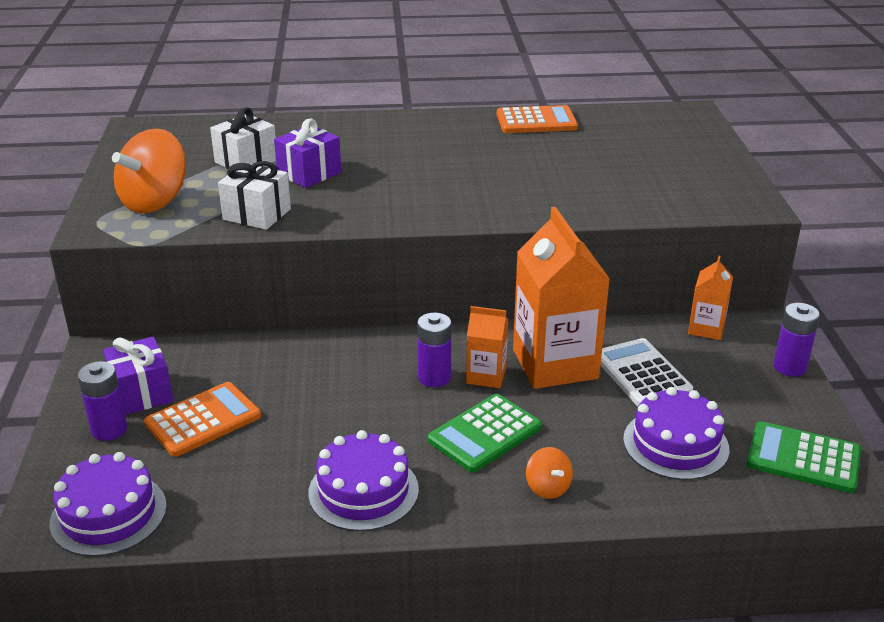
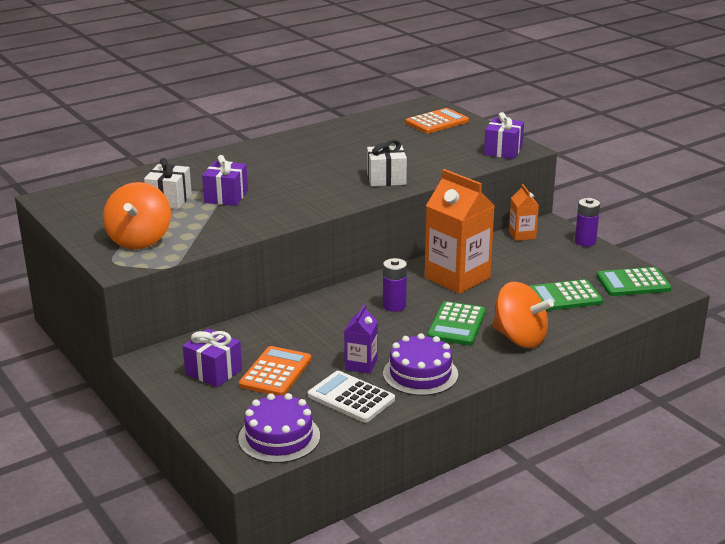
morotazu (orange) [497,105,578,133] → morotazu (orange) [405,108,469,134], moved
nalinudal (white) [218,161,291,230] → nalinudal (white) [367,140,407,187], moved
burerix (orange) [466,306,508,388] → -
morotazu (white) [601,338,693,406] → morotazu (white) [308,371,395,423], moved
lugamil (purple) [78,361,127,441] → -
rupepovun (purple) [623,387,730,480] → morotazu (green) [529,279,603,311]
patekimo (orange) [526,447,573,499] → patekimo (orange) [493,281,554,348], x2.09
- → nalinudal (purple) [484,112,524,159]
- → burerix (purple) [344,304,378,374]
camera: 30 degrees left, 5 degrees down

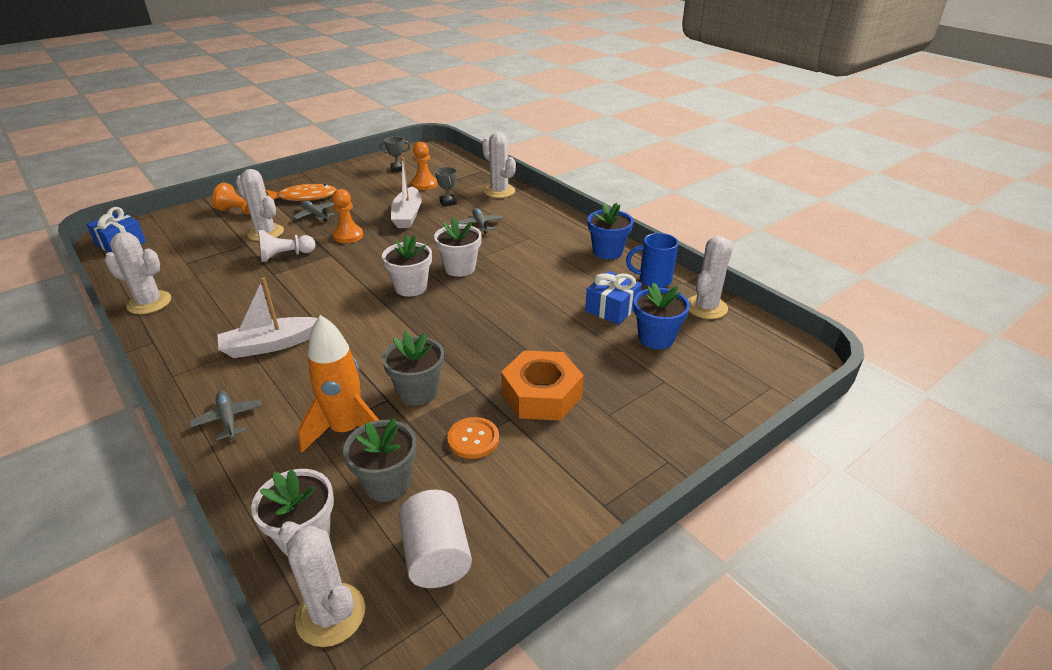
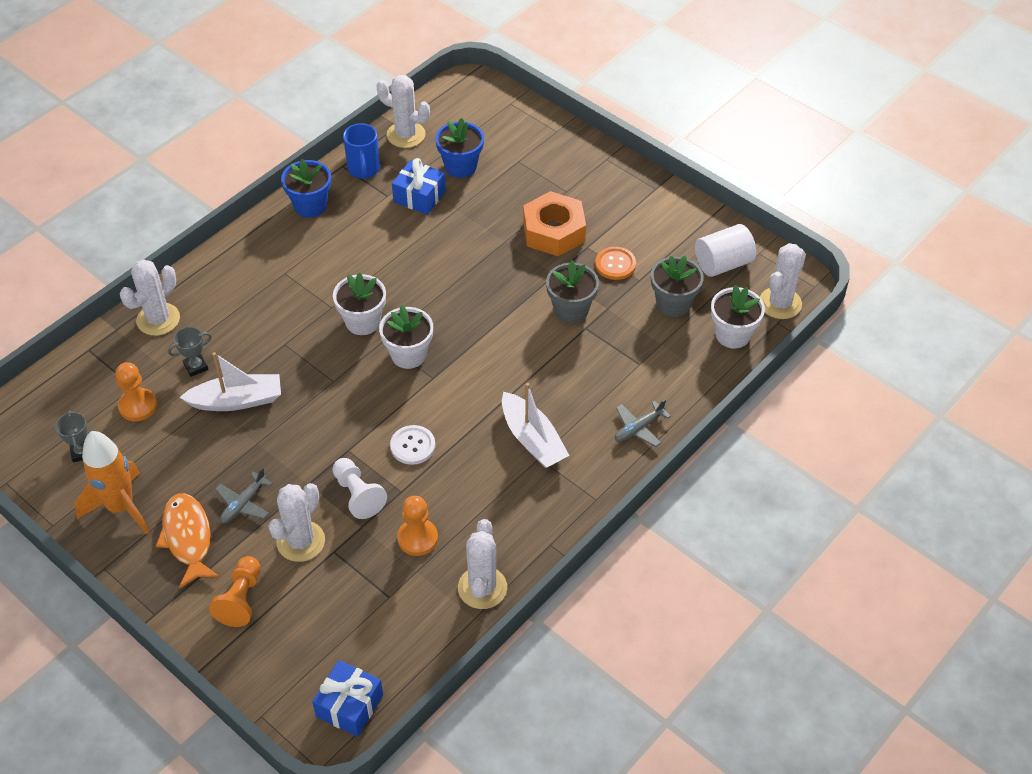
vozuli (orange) [332,189,363,243] → vozuli (orange) [397,496,438,556], moved
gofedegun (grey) [458,208,503,234] → -
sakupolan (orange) [298,315,379,453] → sakupolan (orange) [74,431,149,534], moved
- → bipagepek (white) [390,425,435,465]
camera: 100 degrees left, 15 degrees up

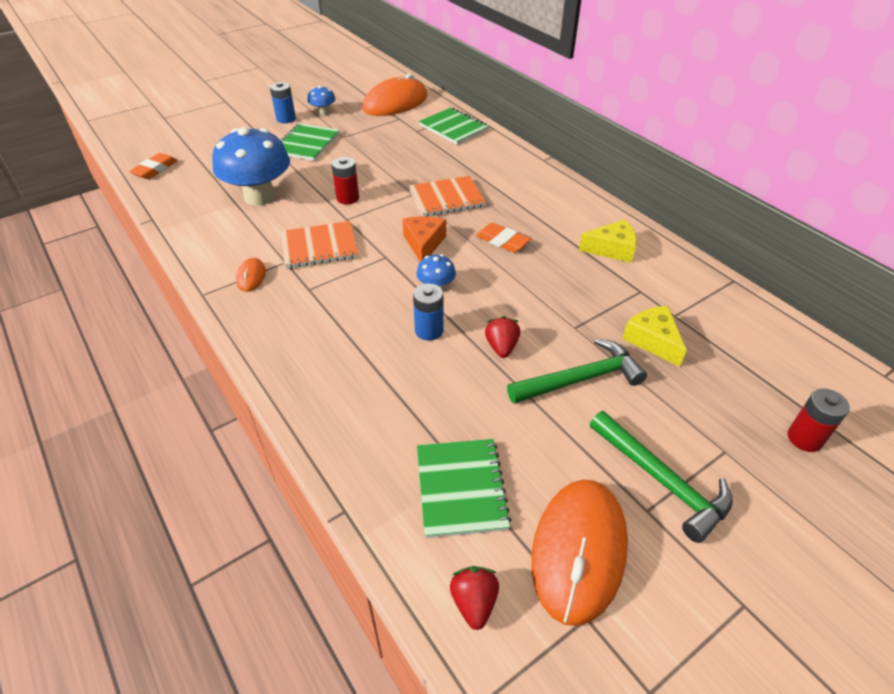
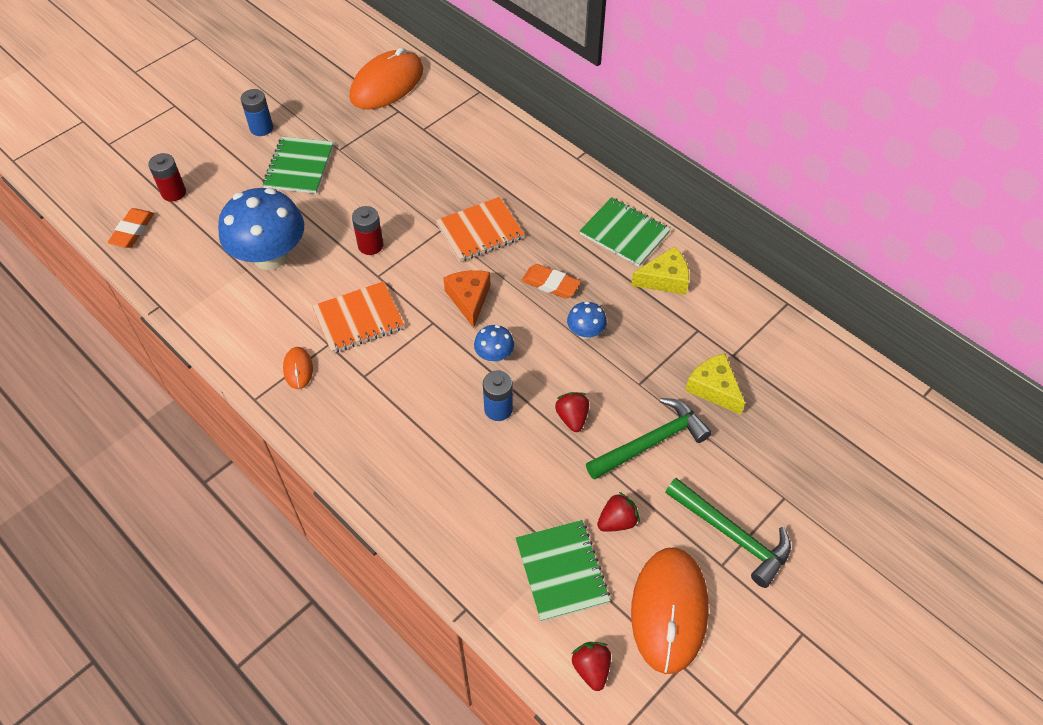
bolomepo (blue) [308,86,335,116] → bolomepo (blue) [567,301,607,339], moved
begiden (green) [419,107,489,145] → begiden (green) [580,197,671,267], moved
lugamil (red) [788,389,850,452] → lugamil (red) [148,153,186,202], moved
- → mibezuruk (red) [597,492,640,532]
camera: 10 degrees left, 10 degrees up

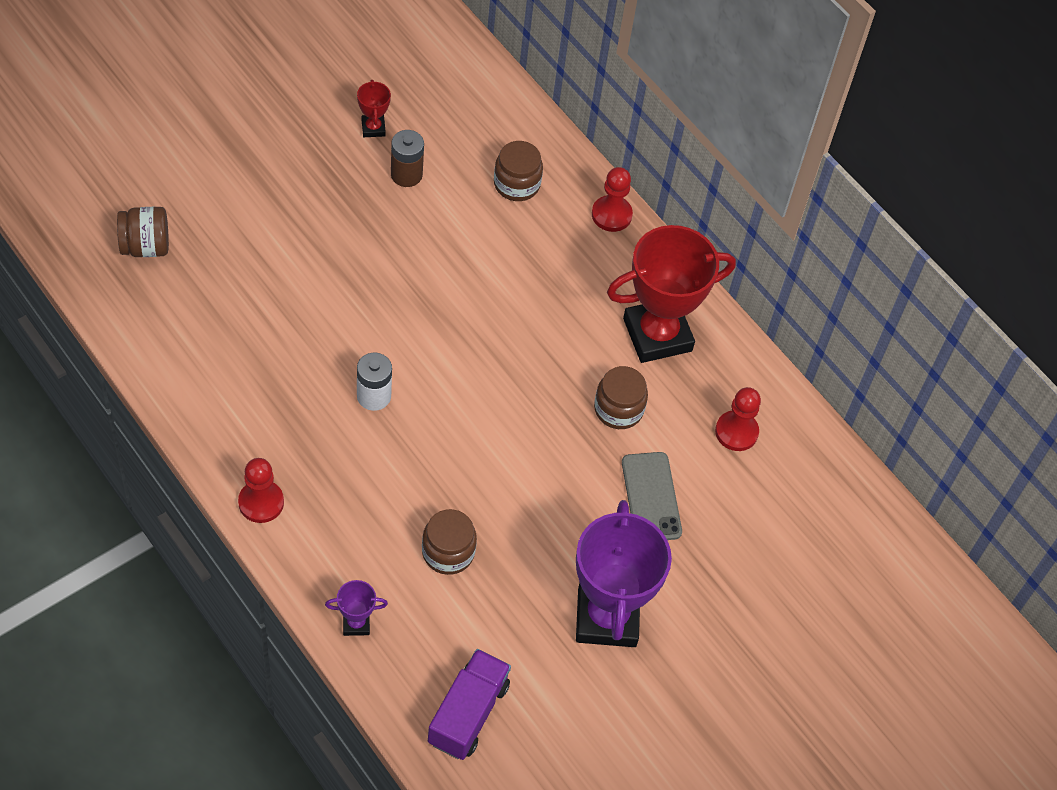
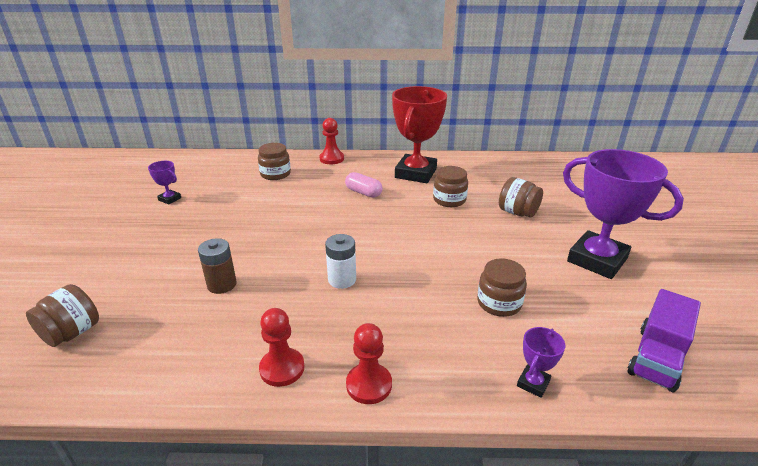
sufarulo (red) [357,80,391,137] → sufarulo (purple) [148,161,181,204]
lugamil (brown) [391,130,424,187] → lugamil (brown) [198,238,237,294], moved
vozuli (red) [715,387,761,451] → vozuli (red) [259,308,305,387], moved
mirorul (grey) [622,452,682,540] → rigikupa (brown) [499,177,543,218]
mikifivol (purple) [428,649,511,760] → mikifivol (purple) [628,289,701,393], 120 degrees counterclockwise
- → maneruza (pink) [345,172,382,198]
camera: 45 degrees left, 25 degrees down

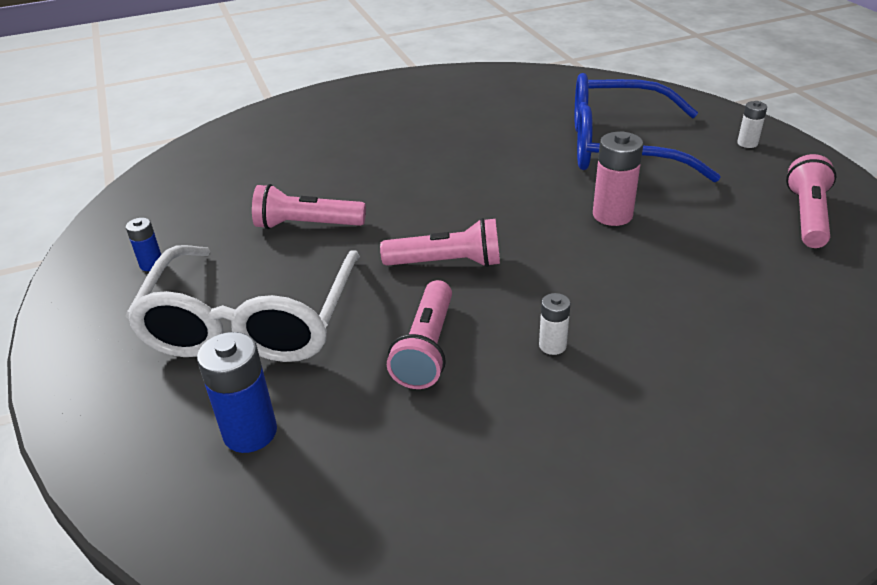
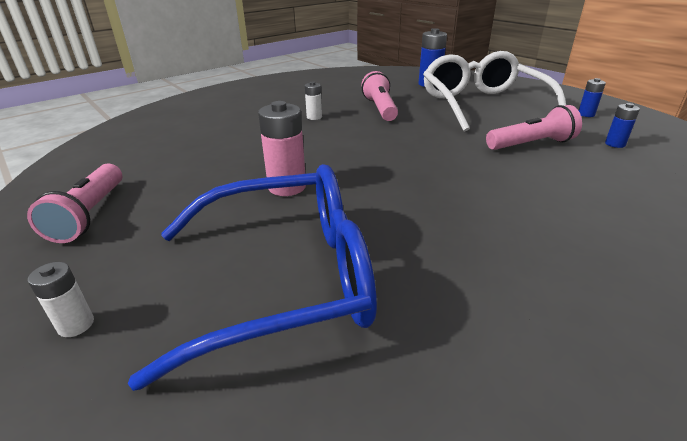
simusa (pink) [380,218,500,267] → -
- → lugamil (blue) [605,103,640,148]
camera: 160 degrees right, 5 degrees down

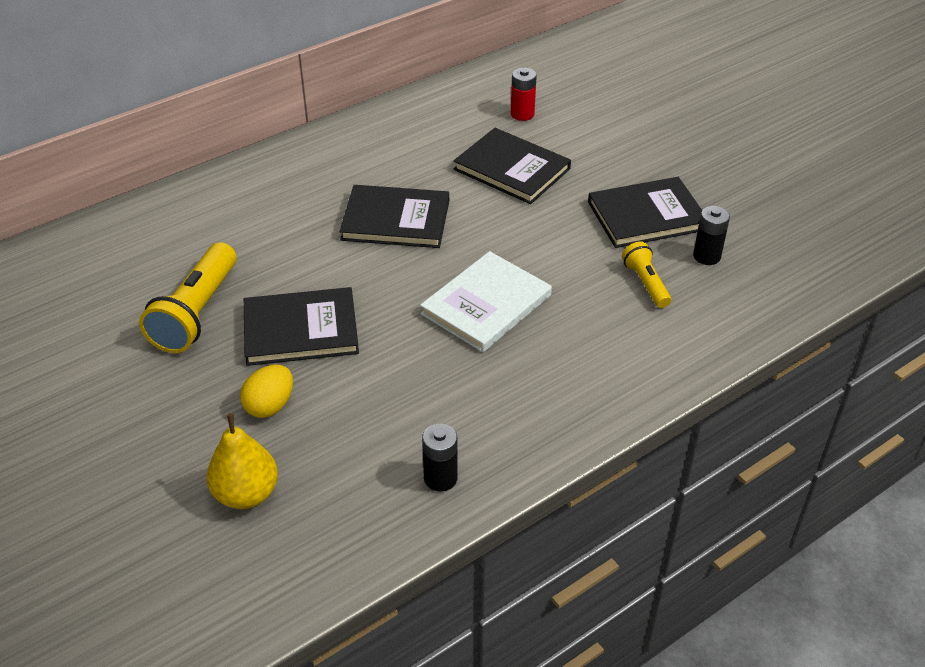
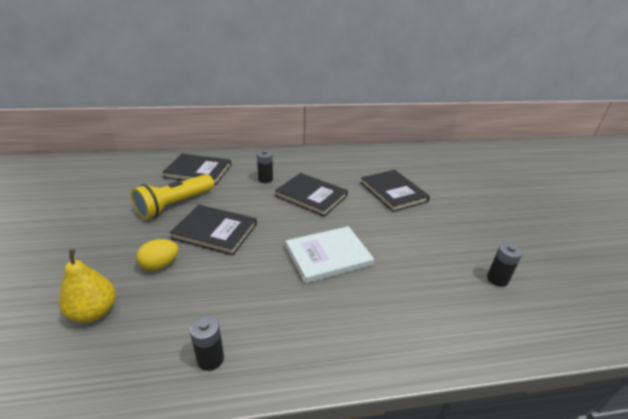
lugamil (red) [511,68,537,121] → -
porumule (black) [588,177,702,248] → porumule (black) [162,154,231,185], moved
simusa (yellow) [622,242,671,308] → -
- → lugamil (black) [257,150,273,183]
camera: 25 degrees right, 10 degrees down

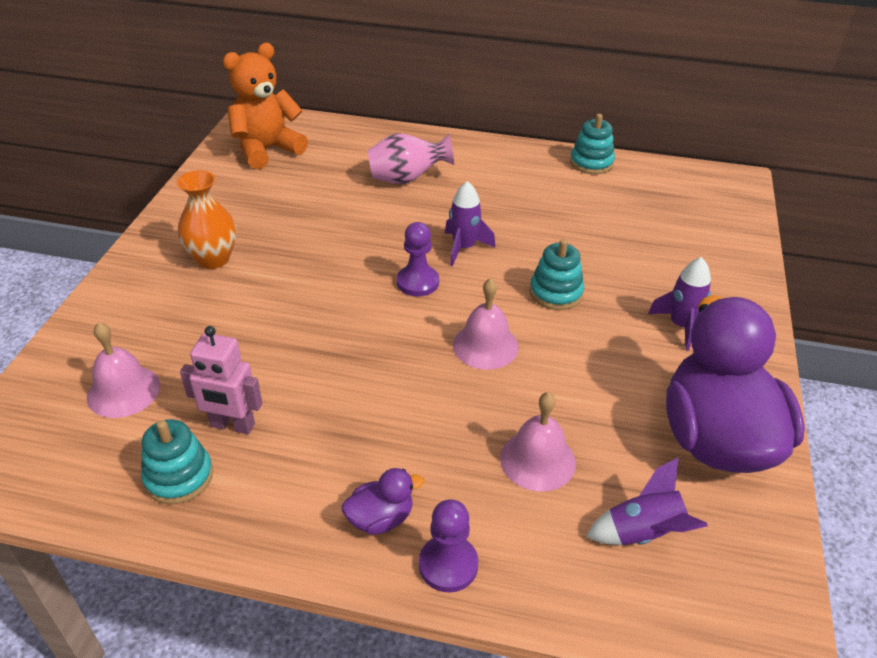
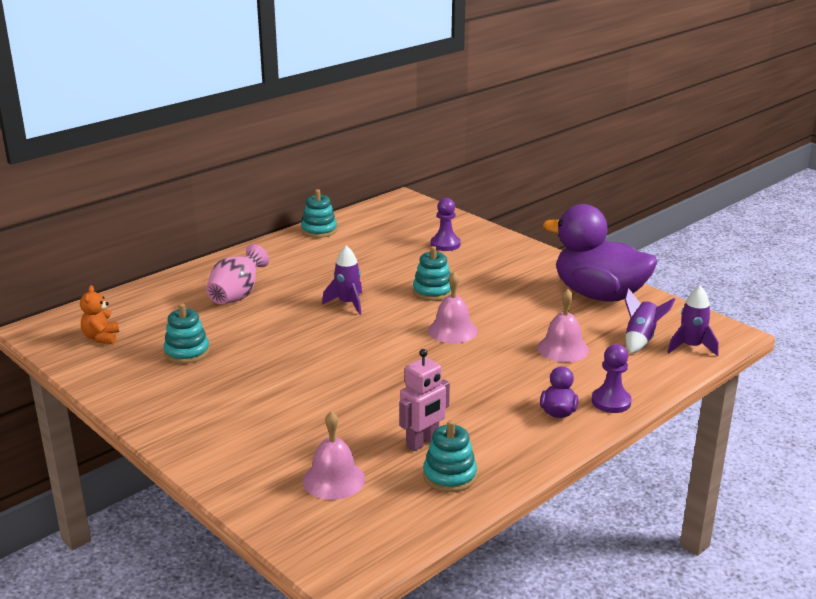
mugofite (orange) [223,43,308,169] → mugofite (orange) [80,285,119,344], x0.52
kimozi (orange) [177,170,237,269] → -
vozuli (purple) [397,222,439,296] → vozuli (purple) [431,198,460,251], moved
sakupolan (purple) [648,257,711,350] → sakupolan (purple) [667,286,719,356], moved
- → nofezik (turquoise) [163,303,210,364]
camera: 55 degrees left, 15 degrees down

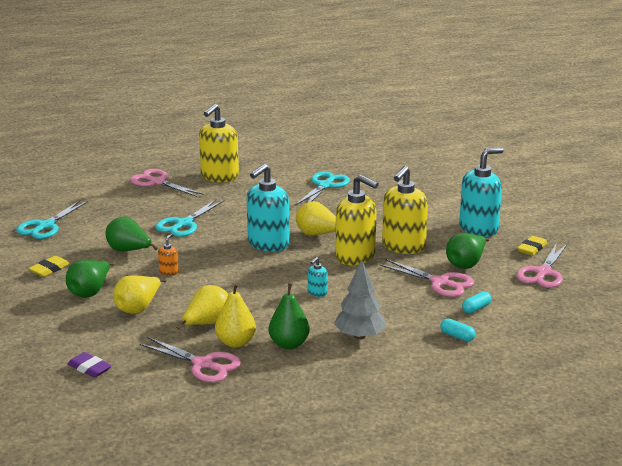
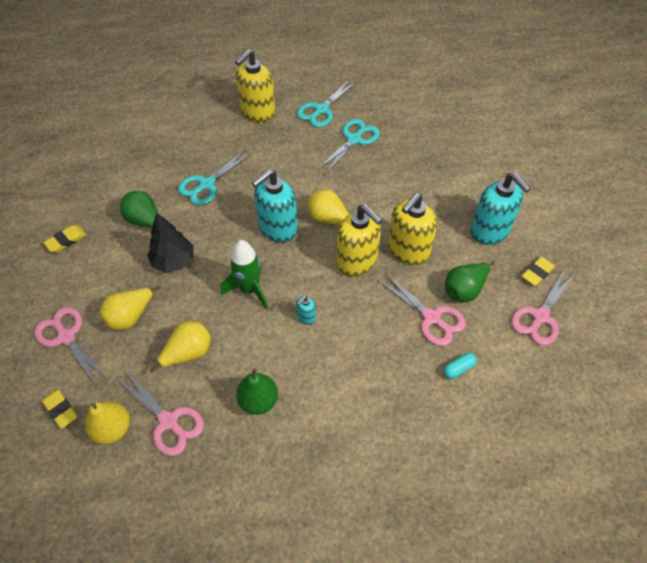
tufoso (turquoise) [459,147,504,237] → tufoso (turquoise) [471,172,531,245], 75 degrees clockwise
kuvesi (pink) [130,169,204,197] → kuvesi (pink) [34,307,107,386], moved
kuvesi (turquoise) [16,200,88,239] → kuvesi (turquoise) [297,79,357,127], moved
tufoso (orange) [158,234,179,276] → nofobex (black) [147,213,194,273]
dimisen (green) [66,260,114,298] → -
nofobex (grey) [334,260,386,340] → -
dimisen (yellow) [215,283,256,348] → dimisen (yellow) [85,401,130,445], moved
maneruza (turquoise) [440,318,475,341] → -
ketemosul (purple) [68,352,111,378] → ketemosul (yellow) [42,389,77,429]
- → sakupolan (green) [220,240,268,310]
camera: 10 degrees right, 30 degrees up

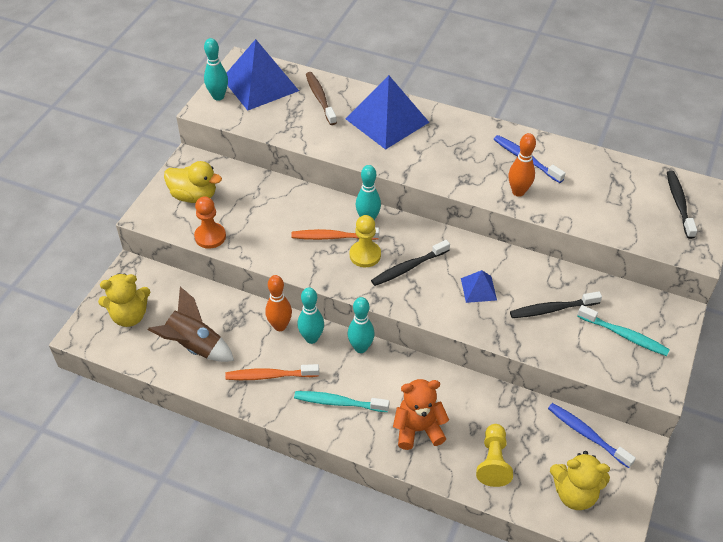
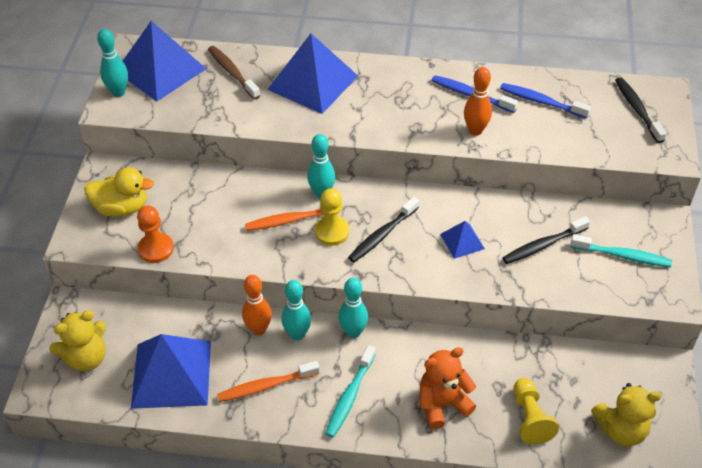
sakupolan (brown) [148,287,234,362] → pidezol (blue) [131,334,211,409]
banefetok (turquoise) [294,391,390,412] → banefetok (turquoise) [325,345,376,438], 60 degrees counterclockwise
banefetok (blue) [548,403,636,468] → banefetok (blue) [500,83,591,119], moved
camera: 15 degrees left, 0 degrees up

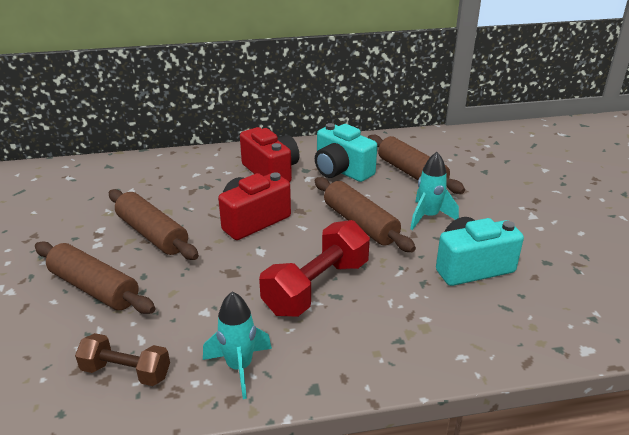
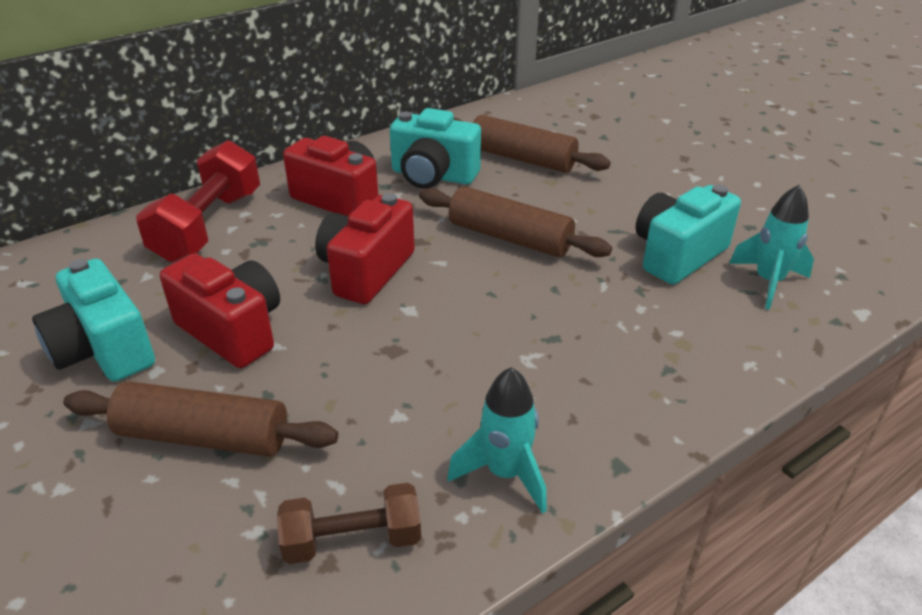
sakupolan (turquoise) [410,152,459,230] → sakupolan (turquoise) [729,185,814,310], moved
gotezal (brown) [109,189,199,260] → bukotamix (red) [160,254,280,368]
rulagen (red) [259,220,370,317] → rulagen (red) [136,140,260,262], moved
- → bukotamix (turquoise) [32,259,155,382]
camera: 25 degrees left, 5 degrees up

